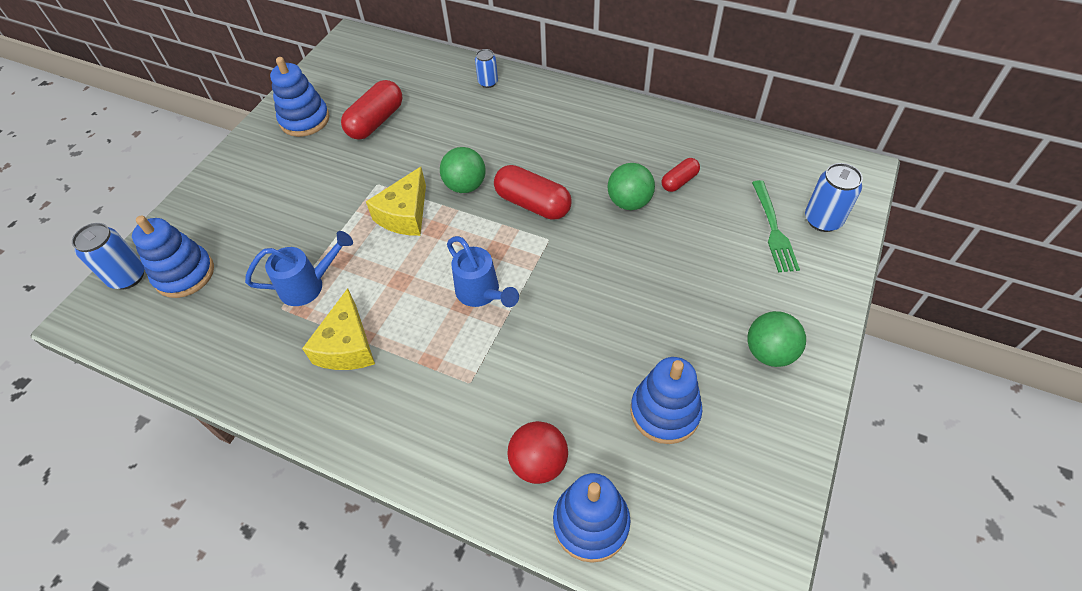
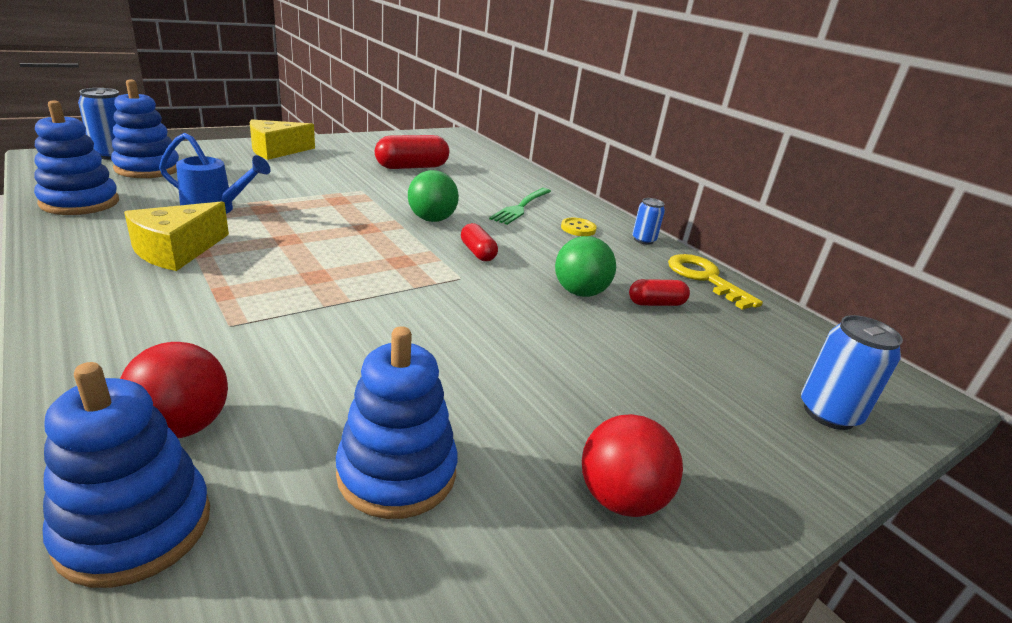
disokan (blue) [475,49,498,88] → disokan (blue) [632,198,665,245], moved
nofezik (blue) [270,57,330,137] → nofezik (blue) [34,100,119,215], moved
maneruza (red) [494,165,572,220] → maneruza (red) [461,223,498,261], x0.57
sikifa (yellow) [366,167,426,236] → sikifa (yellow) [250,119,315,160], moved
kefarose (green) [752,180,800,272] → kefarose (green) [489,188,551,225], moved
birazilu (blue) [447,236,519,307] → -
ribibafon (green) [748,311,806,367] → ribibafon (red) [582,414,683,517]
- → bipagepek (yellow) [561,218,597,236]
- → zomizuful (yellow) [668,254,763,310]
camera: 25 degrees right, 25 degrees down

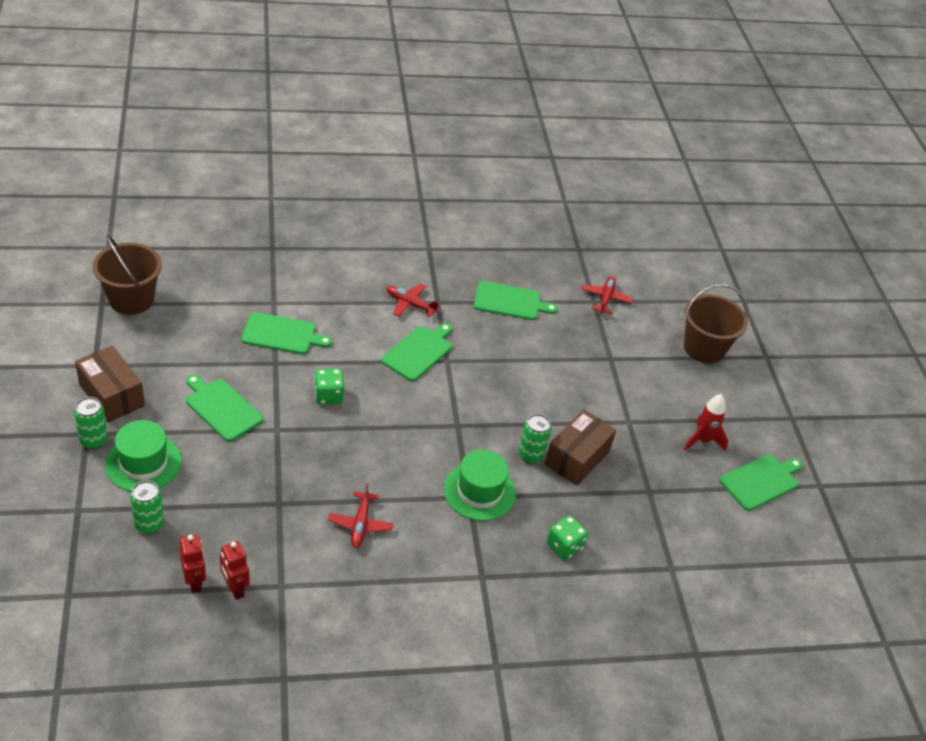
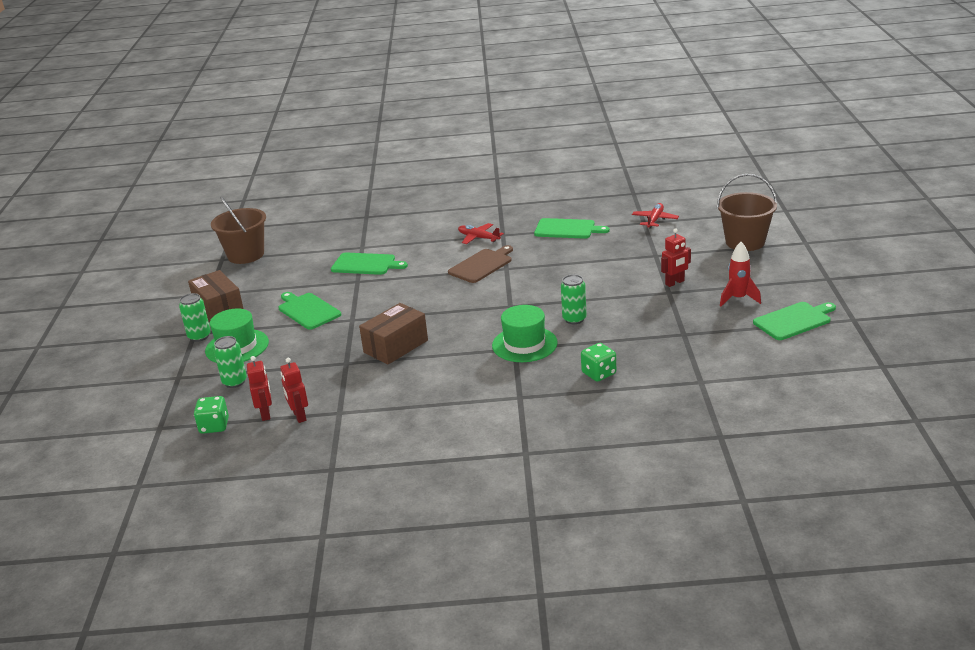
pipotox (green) [381,323,452,381] → pipotox (brown) [448,245,513,283]
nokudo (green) [314,369,344,404] → nokudo (green) [194,396,229,434], moved
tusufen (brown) [545,409,616,486] → tusufen (brown) [359,303,428,365], moved
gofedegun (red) [328,483,393,548] → -
- → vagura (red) [661,228,691,287]
camera: 15 degrees right, 15 degrees down

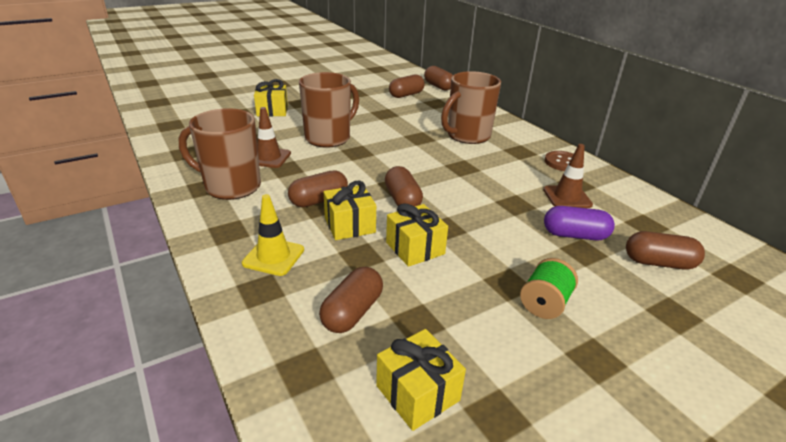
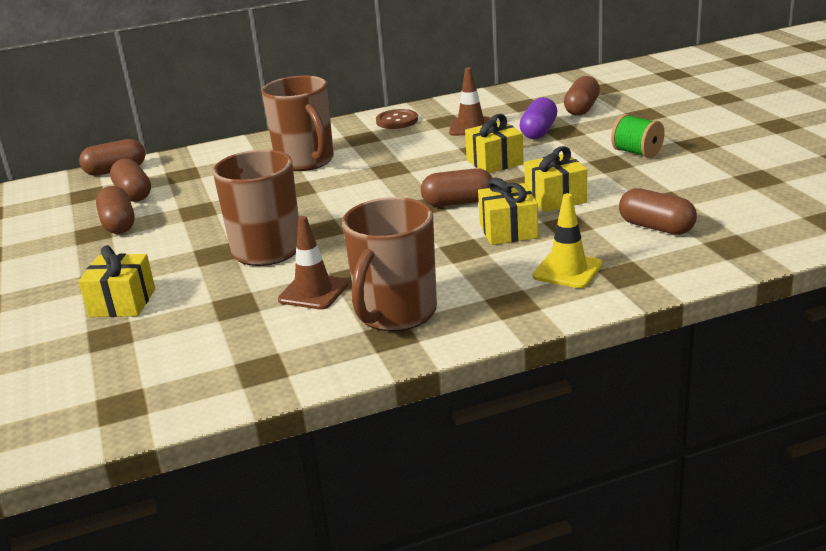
maneruza (brown) [288,170,348,207] → maneruza (brown) [96,186,135,234], moved
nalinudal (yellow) [376,329,466,431] → nalinudal (yellow) [465,114,524,173], moved
camera: 75 degrees left, 5 degrees down

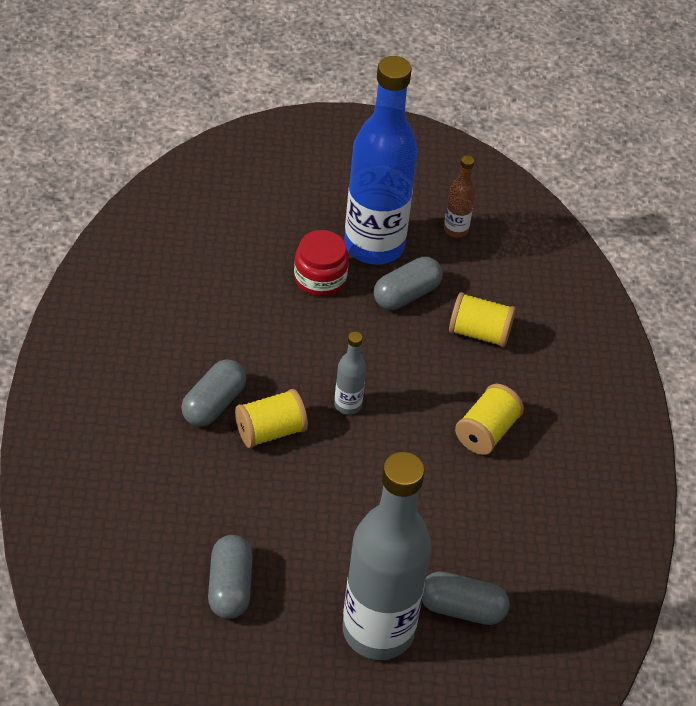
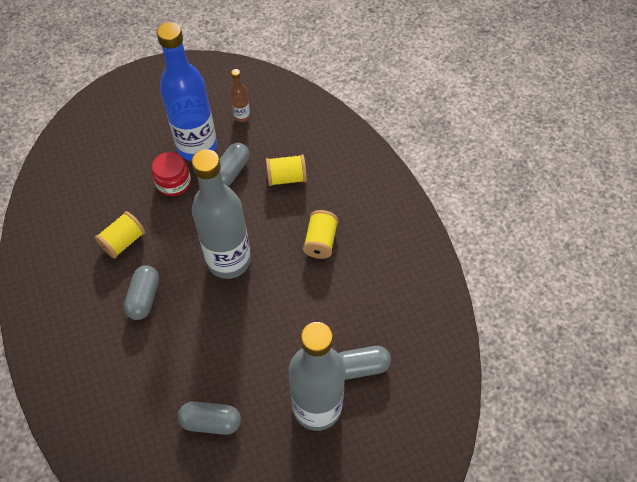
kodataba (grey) [334,332,366,415] → kodataba (grey) [192,149,251,279], x2.38
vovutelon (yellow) [235,389,308,448] → vovutelon (yellow) [95,211,145,259], moved
maneruza (grey) [208,535,253,619] → maneruza (grey) [178,401,241,435], 60 degrees counterclockwise
camera: 20 degrees left, 10 degrees up

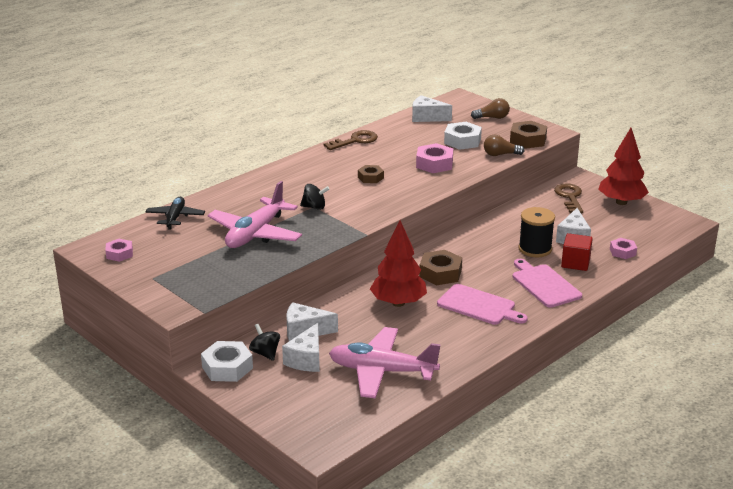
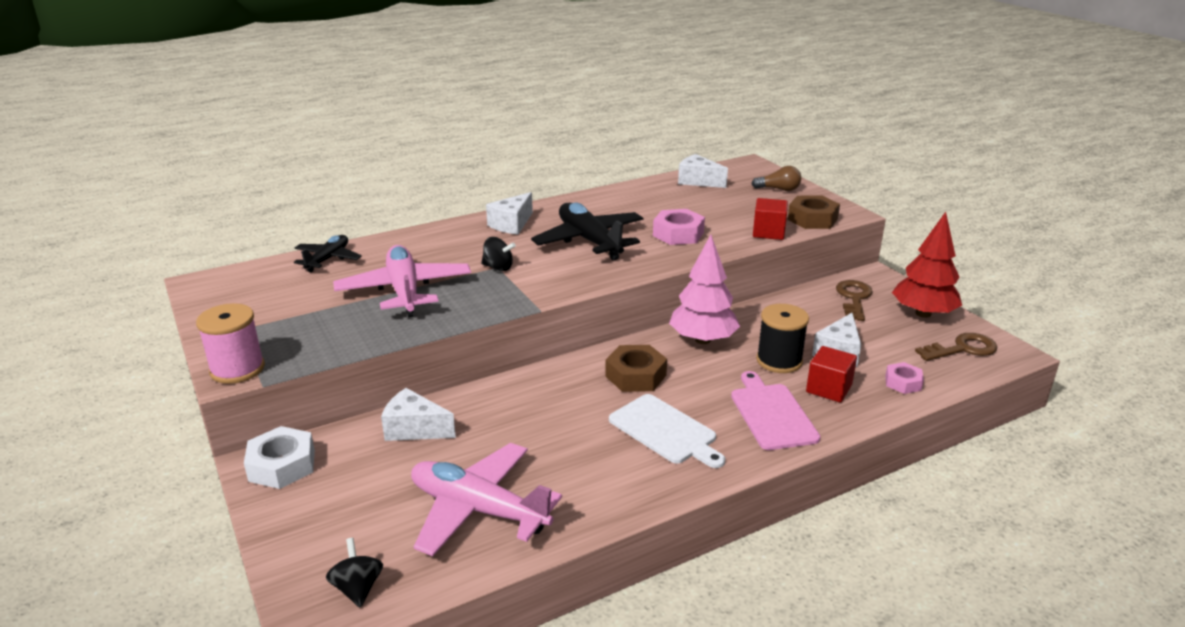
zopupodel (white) [444,122,482,150] → -
zomizuful (brown) [324,130,378,150] → zomizuful (brown) [915,333,997,361], moved
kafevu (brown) [484,134,525,156] → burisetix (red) [753,198,788,240]
zopupodel (brown) [358,165,384,183] → gofedegun (black) [531,203,643,260]
gofedegun (pink) [208,181,302,248] → gofedegun (pink) [333,245,471,318], 120 degrees clockwise
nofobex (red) [370,220,427,307] → -
zopupodel (pink) [105,239,133,262] → -
pipotox (pink) [437,284,528,325] → pipotox (white) [609,394,725,468]
sikifa (white) [282,323,320,372] → sikifa (white) [486,192,533,235], moved
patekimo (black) [249,324,280,361] → patekimo (black) [326,538,383,608], moved
- → nofobex (pink) [669,235,740,344]
- → vovutelon (pink) [196,303,265,384]
camera: 15 degrees right, 0 degrees up

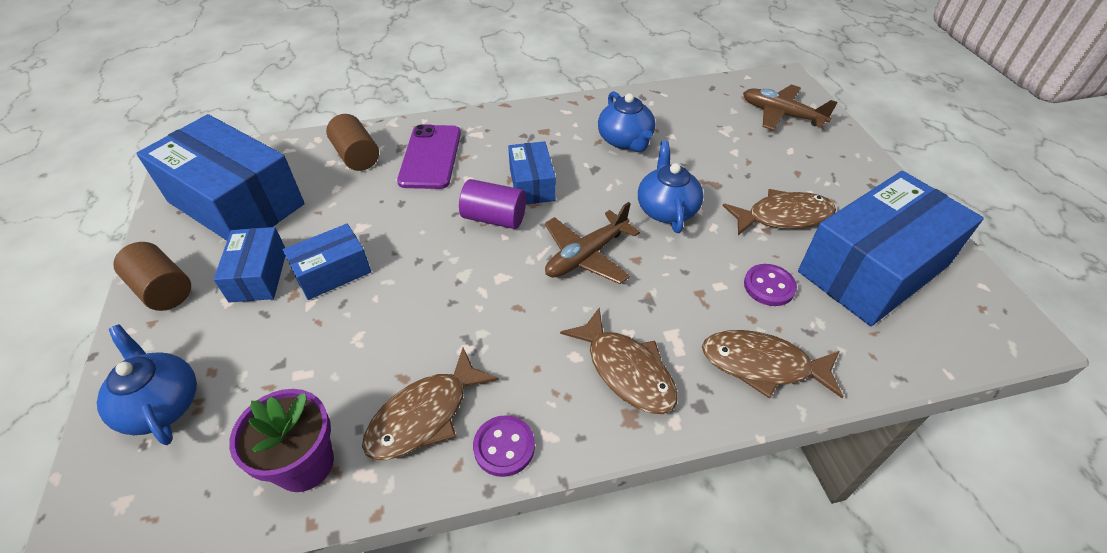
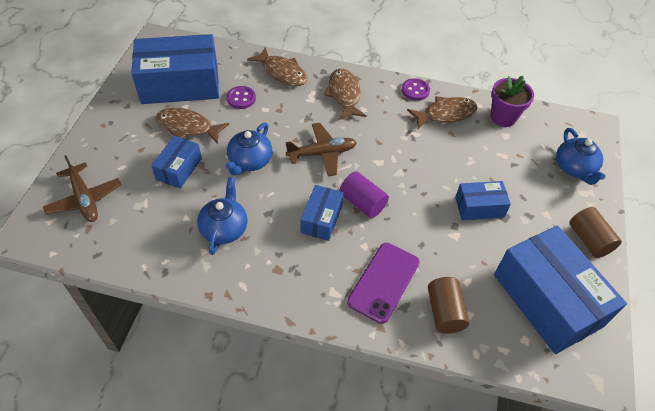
tusufen (blue) [213,227,285,303] → tusufen (blue) [151,136,202,189], moved
camera: 155 degrees left, 5 degrees up

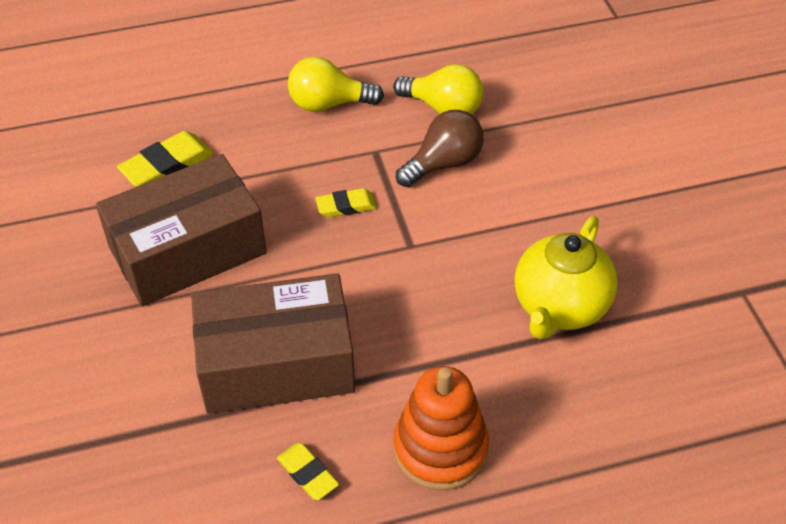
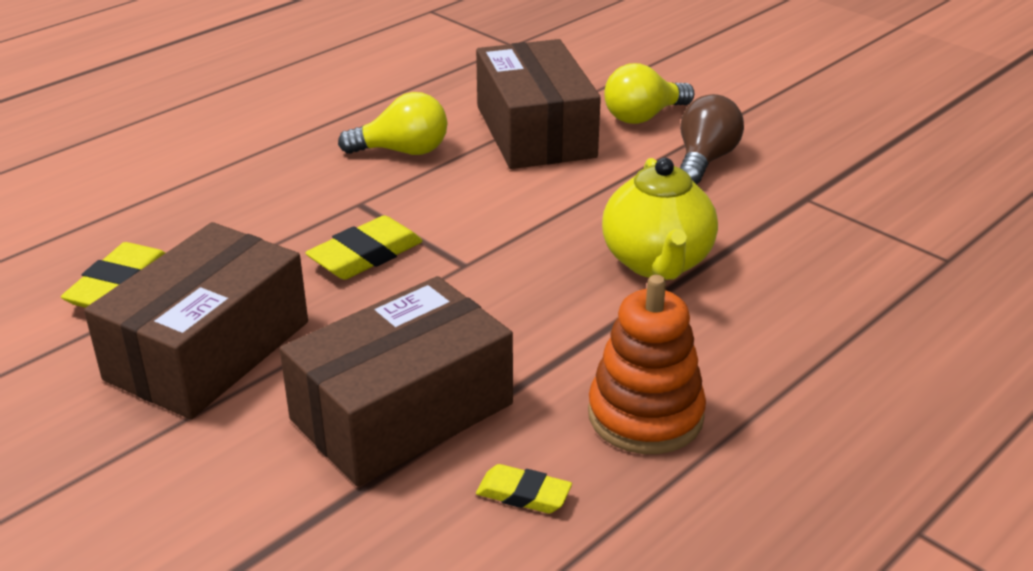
kafevu (yellow) [288,57,384,112] → kafevu (yellow) [604,63,694,124], moved
kafevu (brown) [396,110,484,187] → kafevu (brown) [680,94,744,184], moved
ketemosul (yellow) [315,188,377,218] → ketemosul (yellow) [305,215,423,280], x1.62
- → tusufen (brown) [476,39,601,169]
camera: 30 degrees left, 15 degrees down

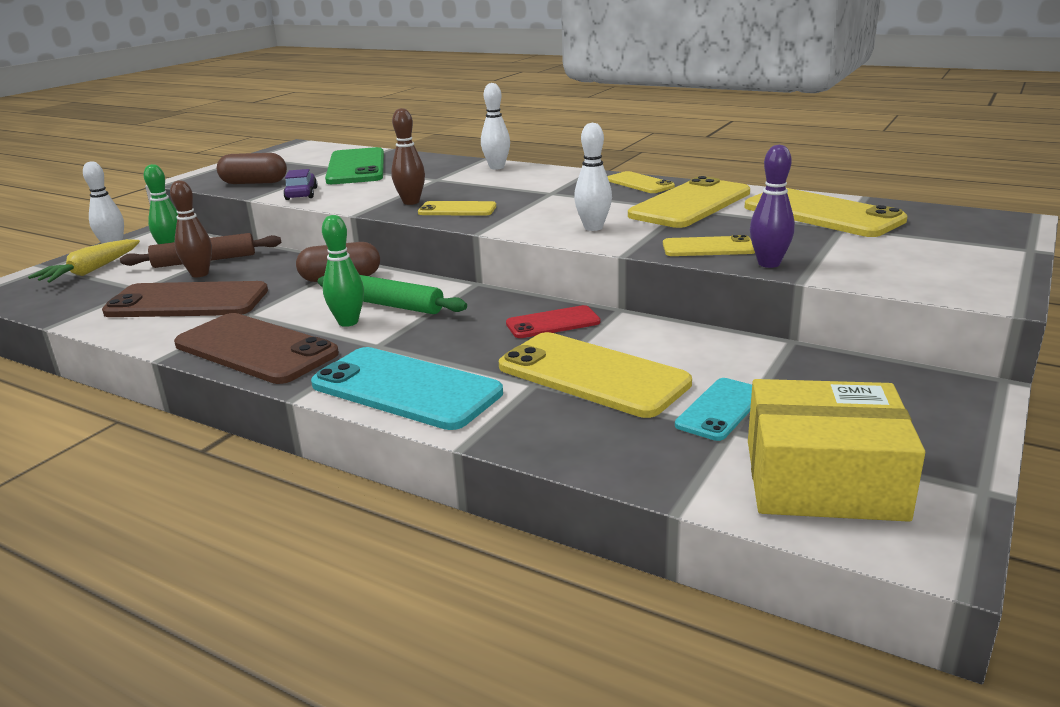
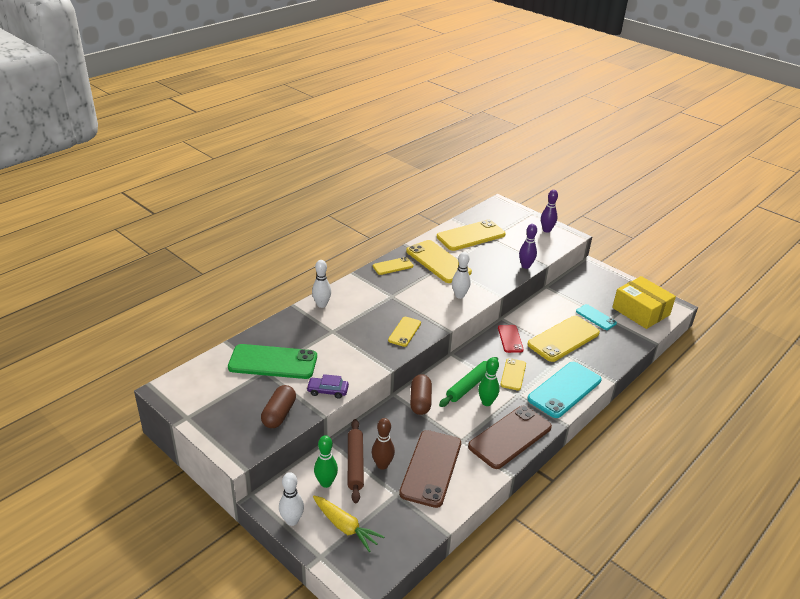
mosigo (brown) [391,108,425,205] → -
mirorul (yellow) [663,235,755,256] → mirorul (yellow) [500,358,526,391], moved
tusufen (yellow) [748,379,925,522] → tusufen (yellow) [612,276,676,329], 60 degrees counterclockwise
- → mosigo (purple) [541,190,558,233]
camera: 80 degrees left, 10 degrees up

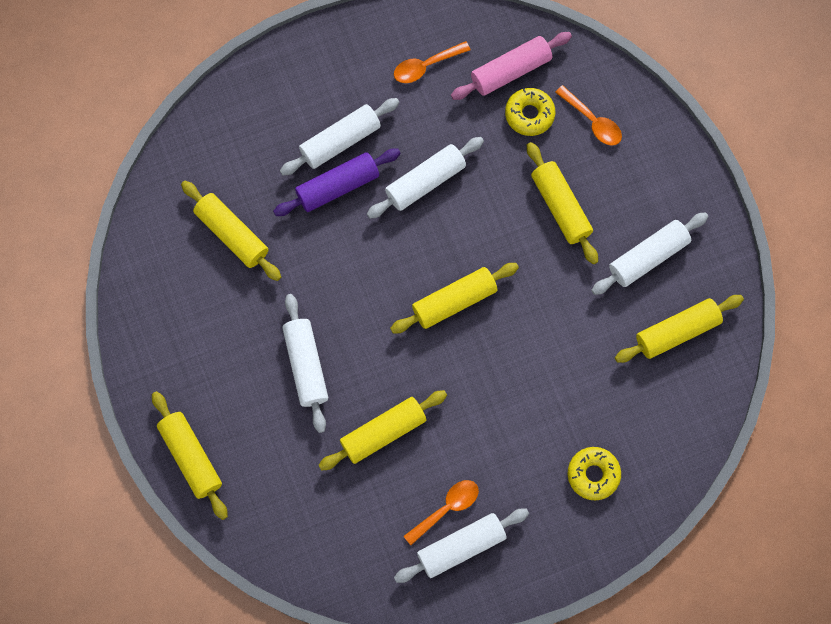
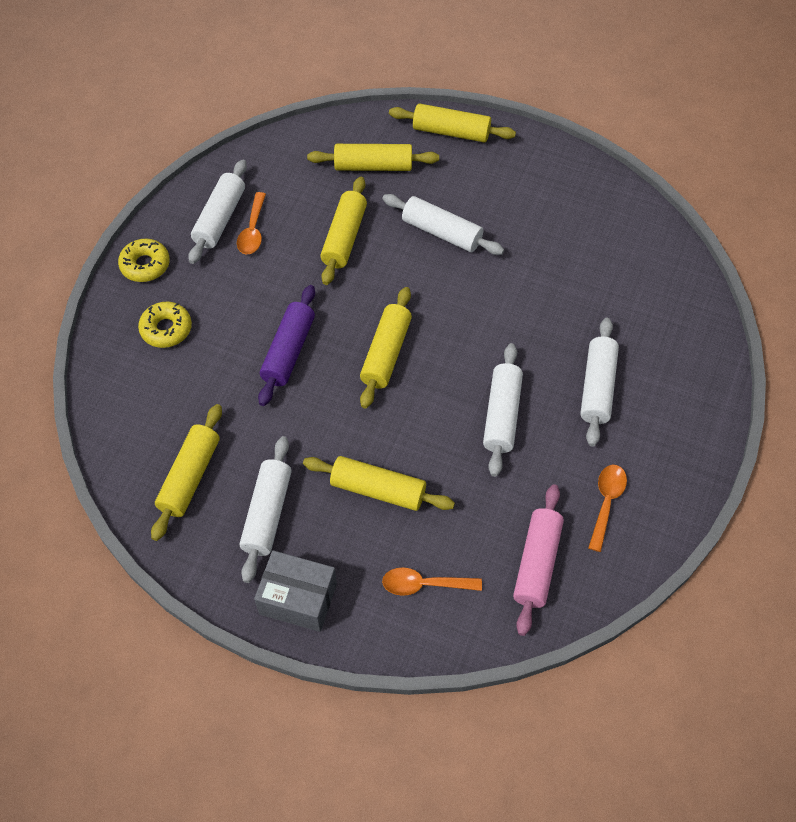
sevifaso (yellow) [505,88,555,136] → sevifaso (yellow) [118,239,170,282], moved
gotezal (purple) [273,149,401,216] → gotezal (purple) [258,285,315,406], moved
gotezal (yellow) [181,181,281,281] → gotezal (yellow) [307,144,439,171], moved
- → tusufen (grey) [254,550,337,632]
camera: 135 degrees right, 15 degrees down

